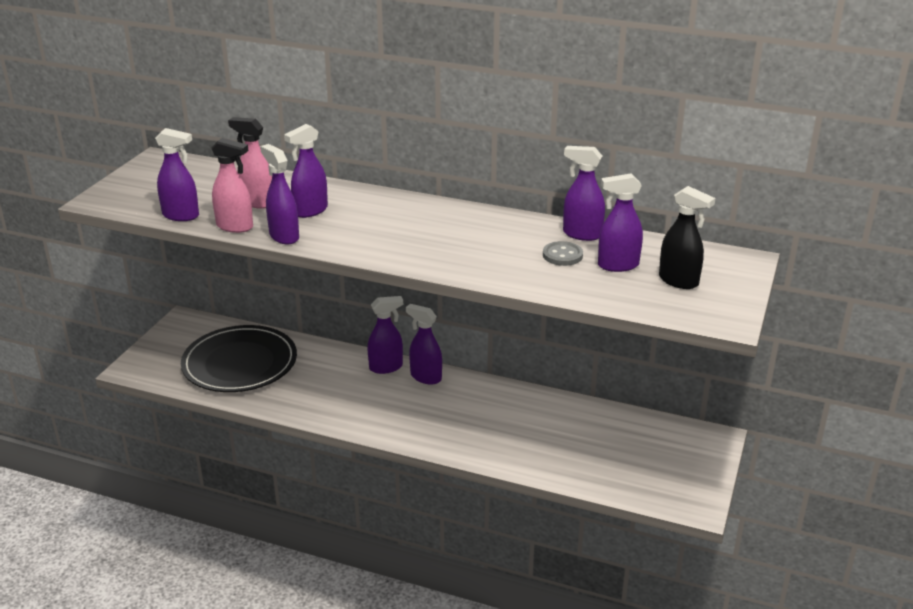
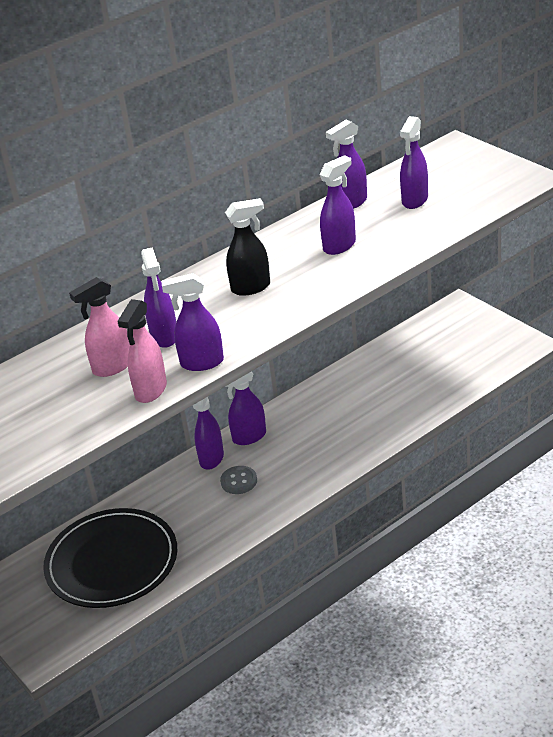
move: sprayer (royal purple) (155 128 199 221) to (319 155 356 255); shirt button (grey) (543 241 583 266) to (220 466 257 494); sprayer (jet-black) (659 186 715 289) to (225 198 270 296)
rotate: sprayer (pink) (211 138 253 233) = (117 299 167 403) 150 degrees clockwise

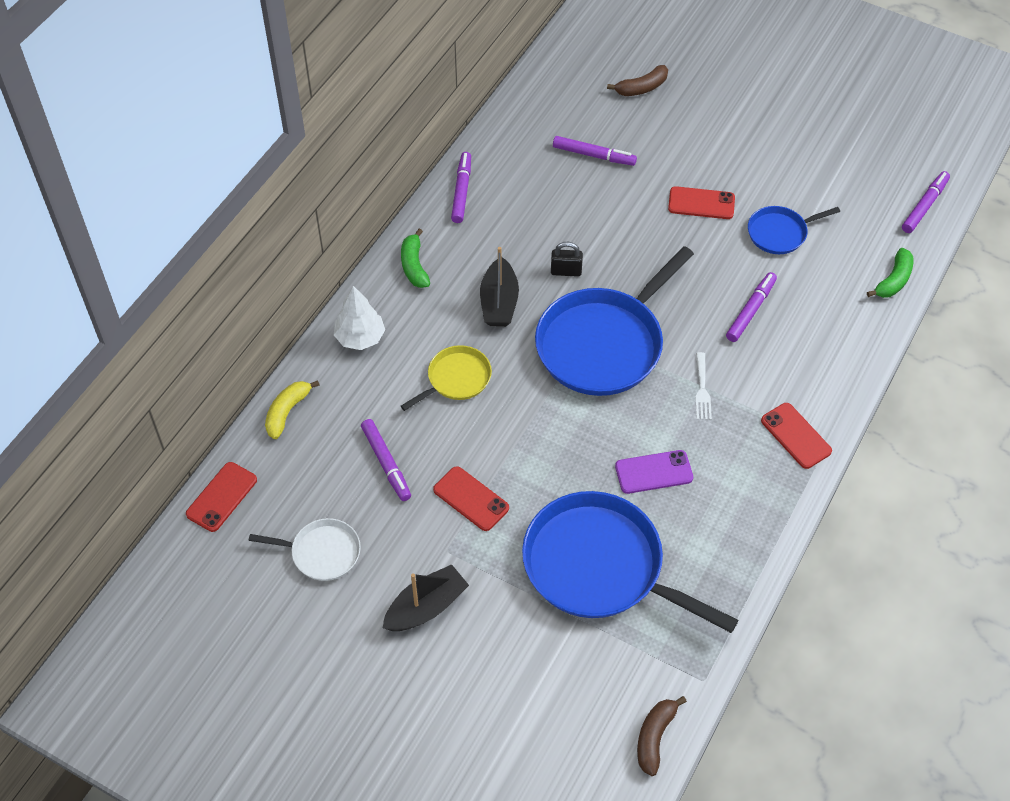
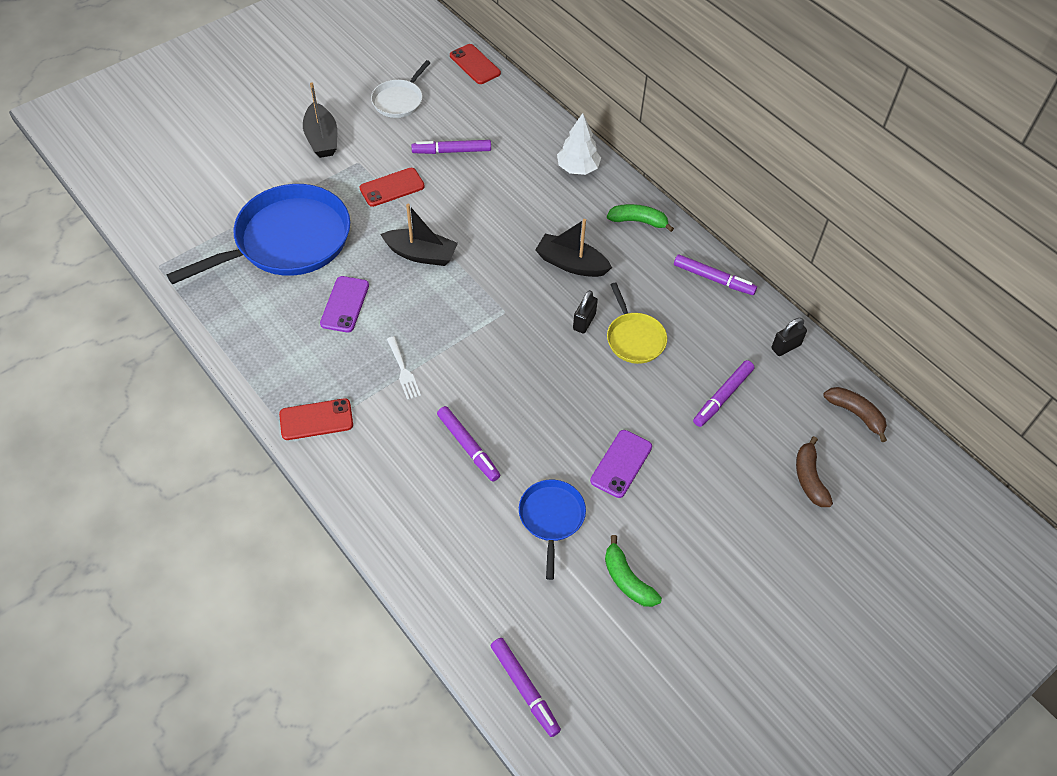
delete: banana fruit (bright yellow) (265 380 320 439); frying pan (royal blue) (535 246 694 396)
insert: boat (jet-black) (380 204 458 266); lock (jet-black) (772 318 807 356)
move: frying pan (bright yellow) (401 345 492 411) to (607 283 667 364); banana fruit (dark brown) (637 696 687 776) to (823 387 887 442); banana fruit (leaf-green) (867 248 914 298) to (605 535 662 607)
recolor: mobile phone (crimson) (668 186 735 219) to mobile phone (royal purple) (590 430 652 498)
rotate: dinner fork (pure white) (695 352 712 420) = (387 336 421 400) 135 degrees counterclockwise

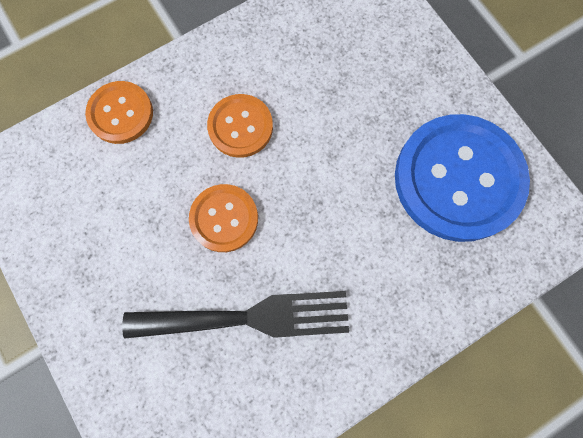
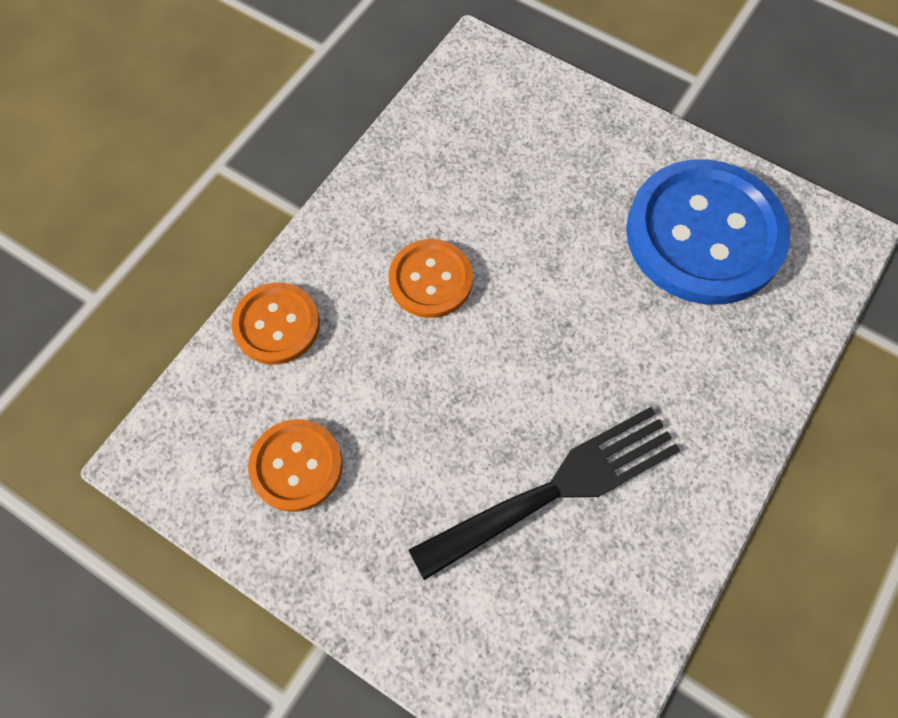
move: shirt button (bright orange) (189 184 258 252) to (248 419 343 512)

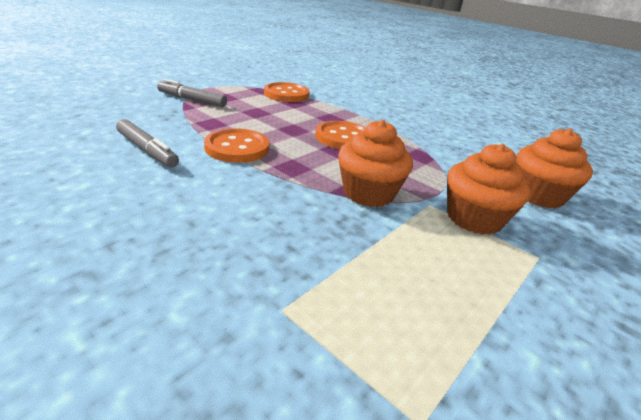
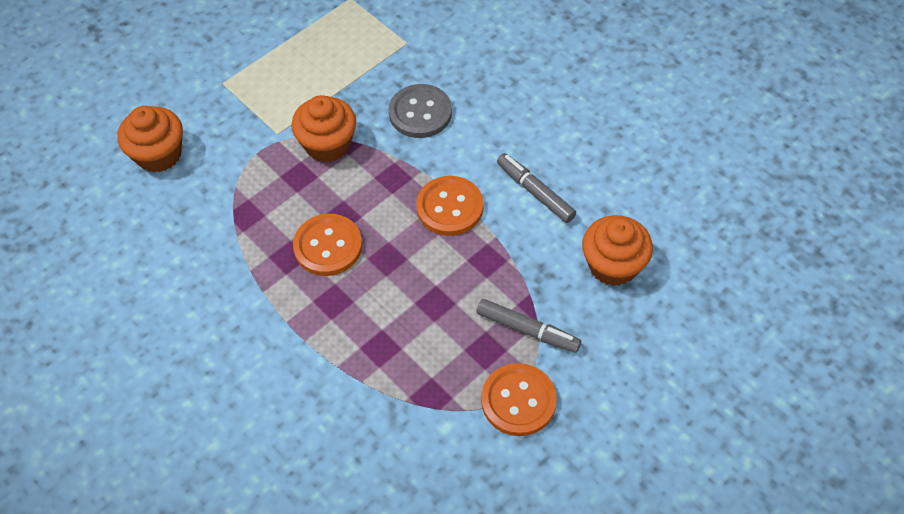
insert: shirt button (grey) (389 84 452 138)
move: shirt button (bright orange) (264 82 310 102) to (481 363 557 436); cupcake (bright orange) (447 144 530 235) to (582 215 653 286)

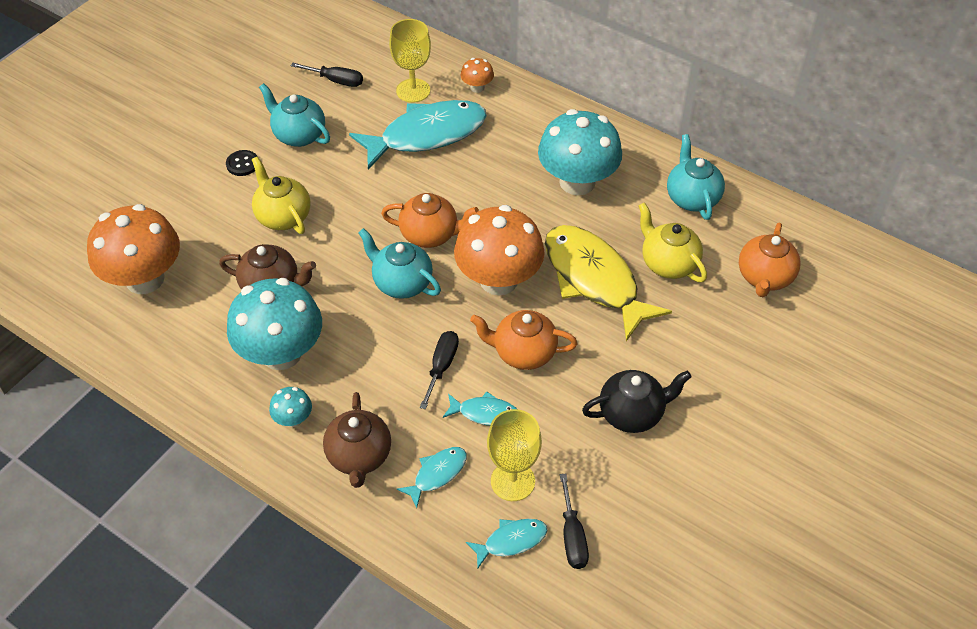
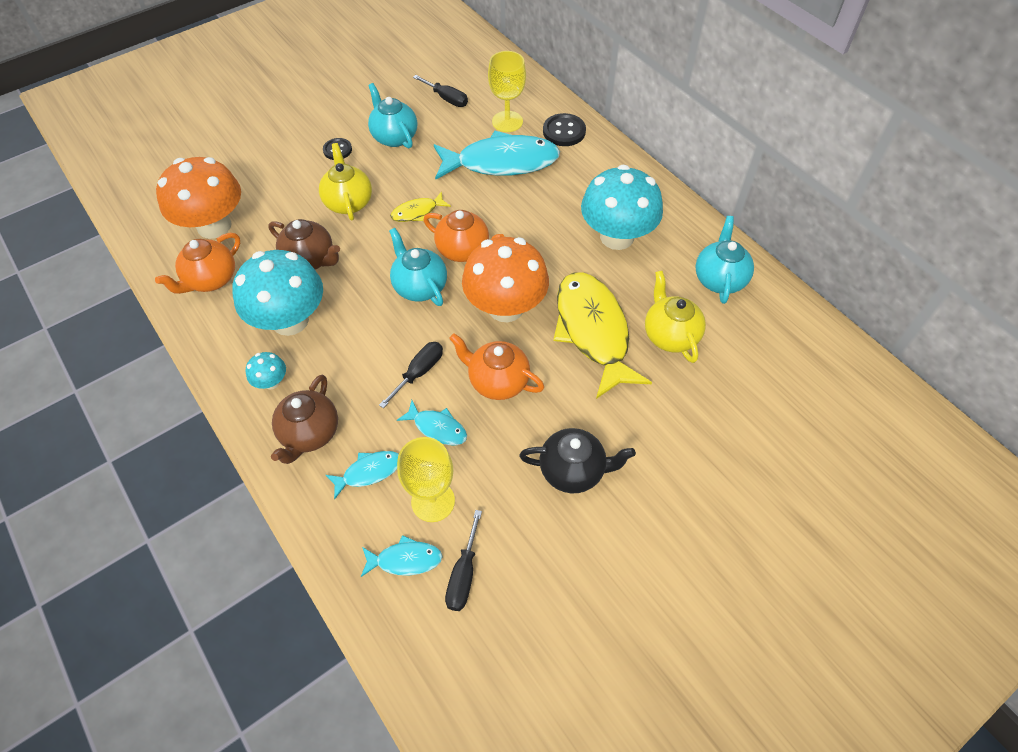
insert: toy fish (bright yellow) (390 191 451 222)
move: teapot (bright orange) (739 223 801 297) to (155 233 240 294)
replace: mushroom (bright orange) (460 58 494 93) to shirt button (jet-black) (543 113 586 146)

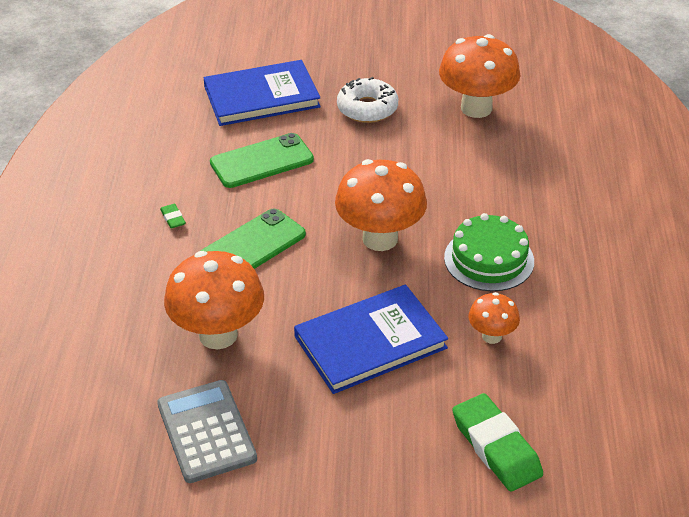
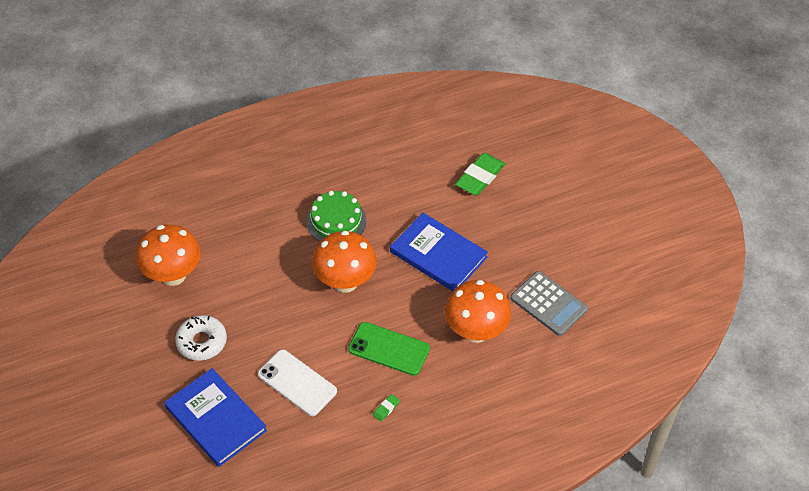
delete: mushroom (bright orange) (468 292 520 344)
recolor: mobile phone (leaf-green) (210 133 314 188) to mobile phone (pure white) (258 350 337 416)
rotate: pocket calculator (grey) (157 380 257 483) = (510 271 588 336) 90 degrees counterclockwise

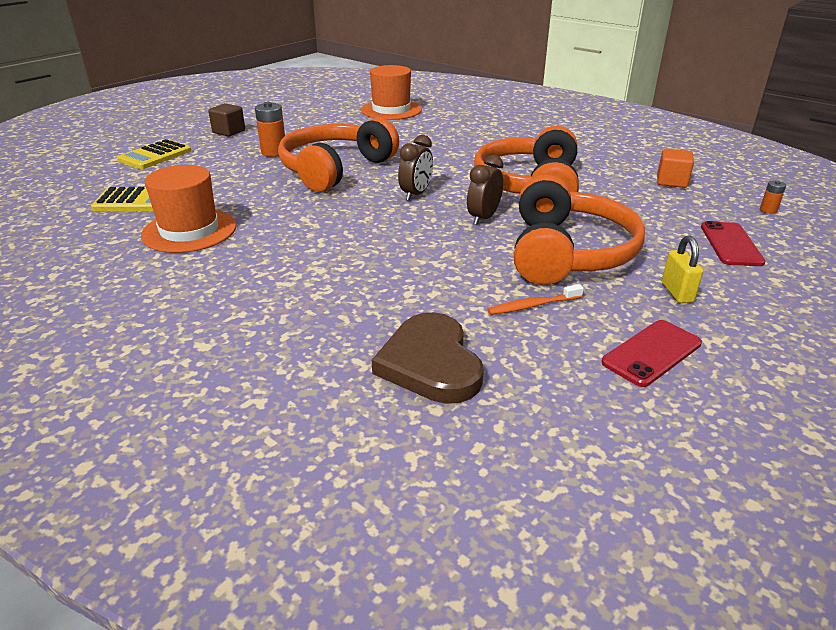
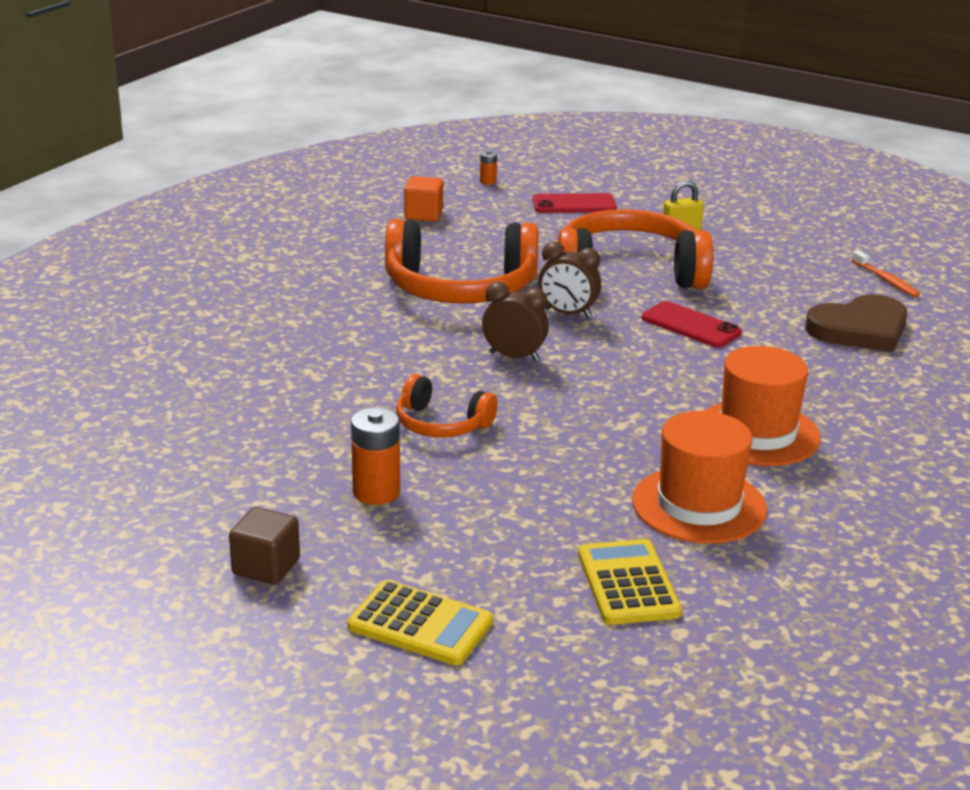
move: tall hat (bright orange) (361 65 422 120) to (705 346 820 466); dental brush (bright orange) (488 284 584 315) to (852 250 920 297); mobile phone (crimson) (601 320 702 387) to (641 301 742 348)
resize: headphones (bright orange) (278 118 399 192) = (396 374 498 437) x0.52

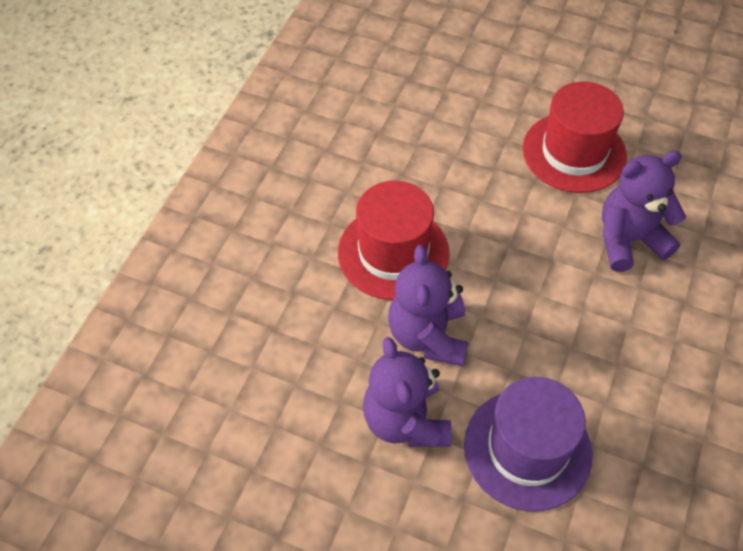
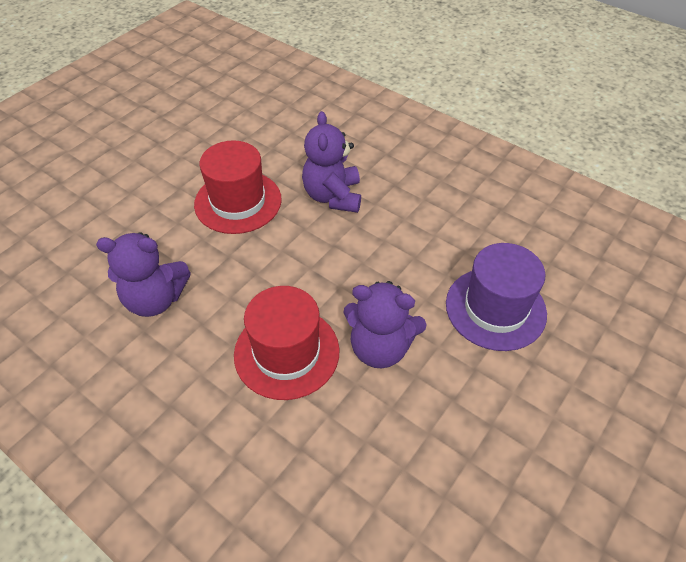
move: teddy (royal purple) (363 337 452 447) to (96 232 191 317)

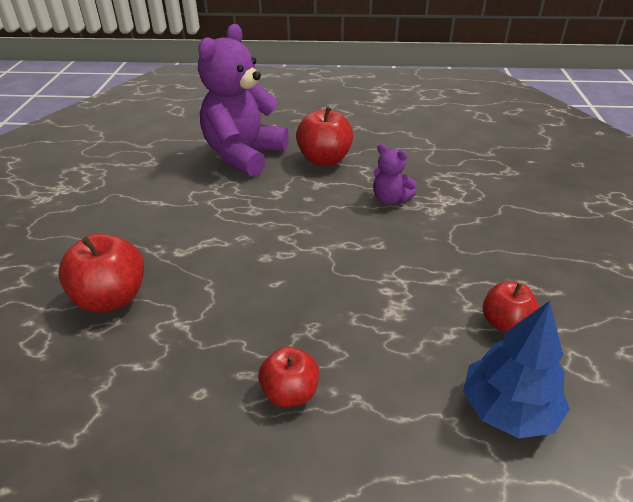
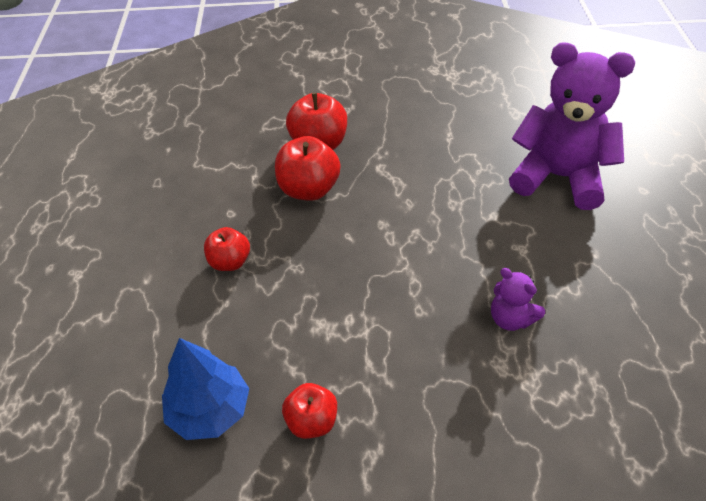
move: apple (crimson) (296 107 353 166) to (275 136 340 201)
rotate: teddy (royal purple) (373 144 417 204) = (491 268 545 331) 75 degrees counterclockwise

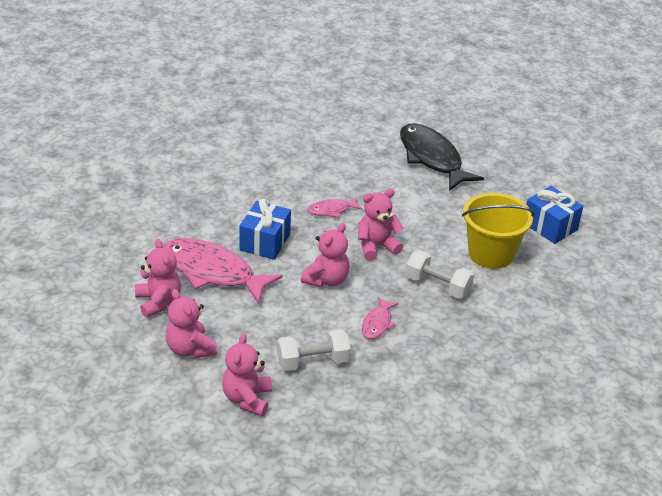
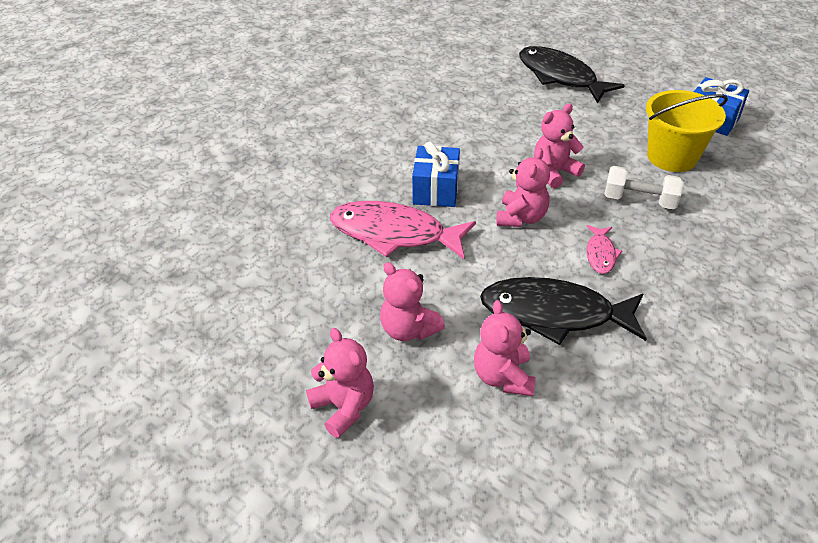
delete: toy fish (pink) (307 197 363 218)
move: teddy (pink) (135 239 181 318) to (306 328 374 438)
replace: dumbbell (pure white) (277 329 351 371) to toy fish (jet-black) (480 277 647 345)

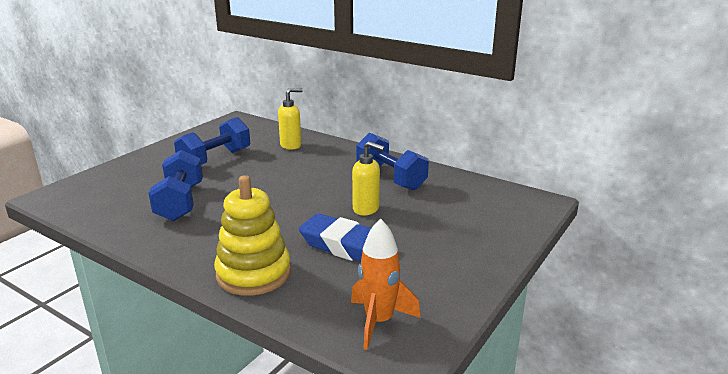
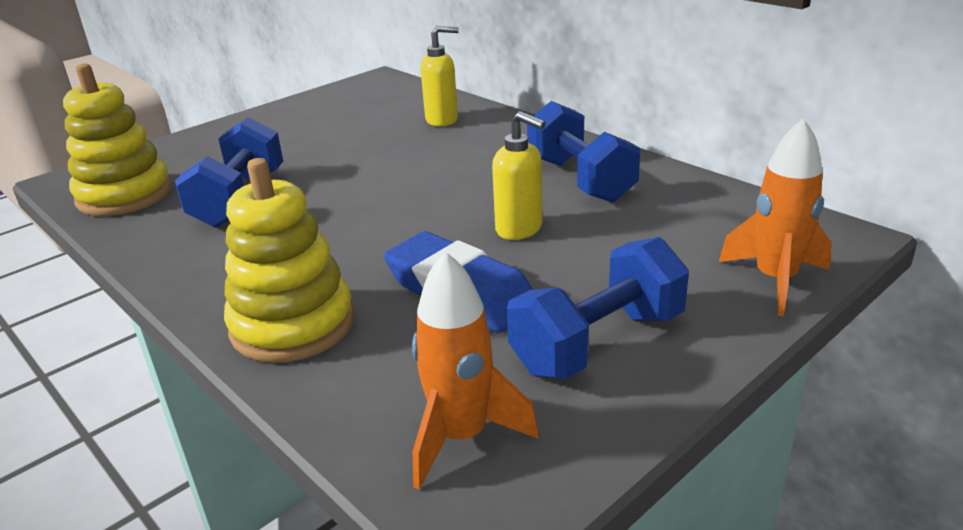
insert: stacking toy (bright yellow) (63 63 172 216); rocket (bright orange) (719 118 832 316)
move: dumbbell (royal blue) (174 117 250 165) to (507 237 689 379)

